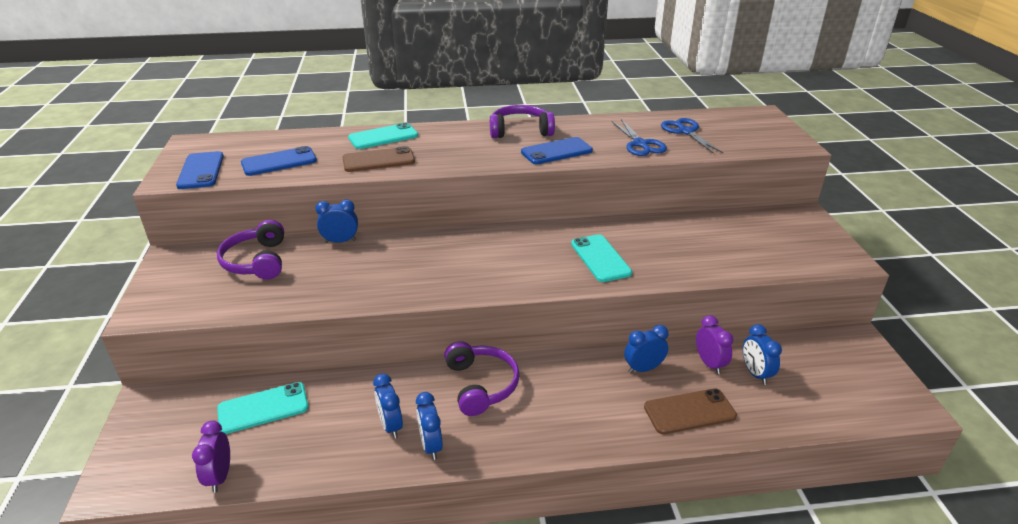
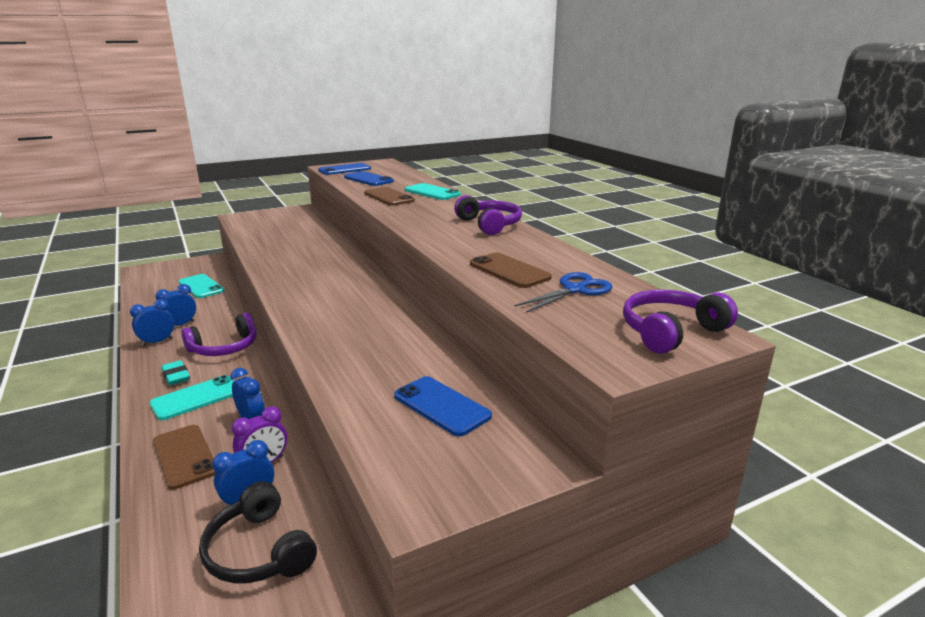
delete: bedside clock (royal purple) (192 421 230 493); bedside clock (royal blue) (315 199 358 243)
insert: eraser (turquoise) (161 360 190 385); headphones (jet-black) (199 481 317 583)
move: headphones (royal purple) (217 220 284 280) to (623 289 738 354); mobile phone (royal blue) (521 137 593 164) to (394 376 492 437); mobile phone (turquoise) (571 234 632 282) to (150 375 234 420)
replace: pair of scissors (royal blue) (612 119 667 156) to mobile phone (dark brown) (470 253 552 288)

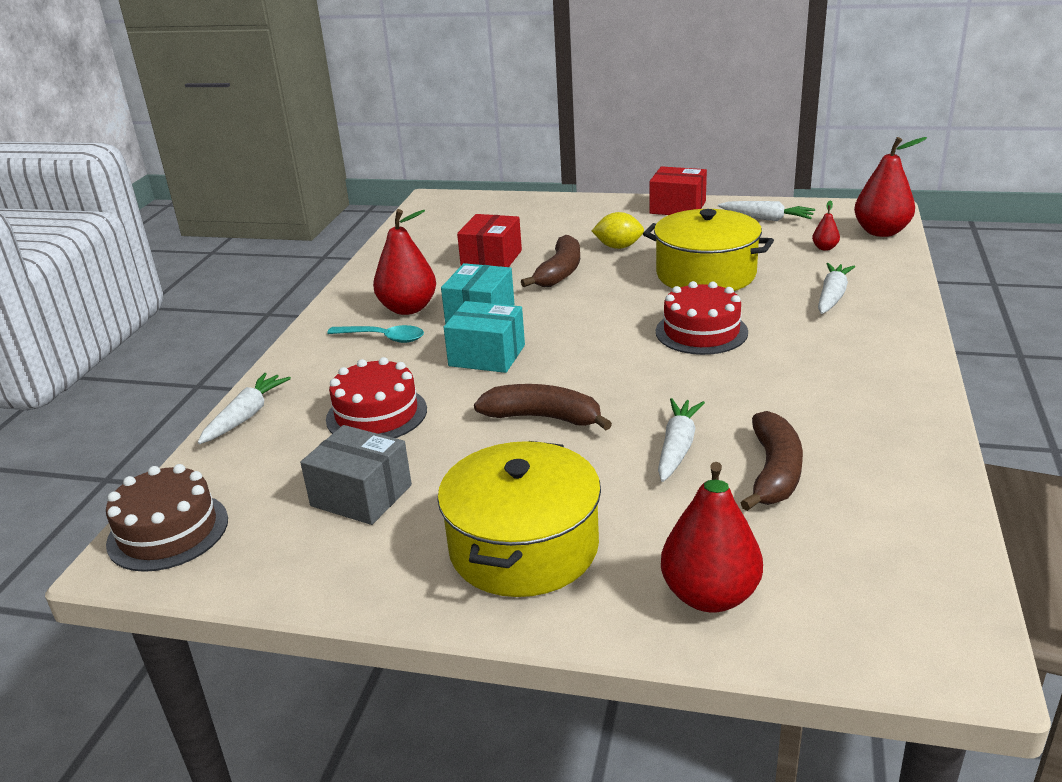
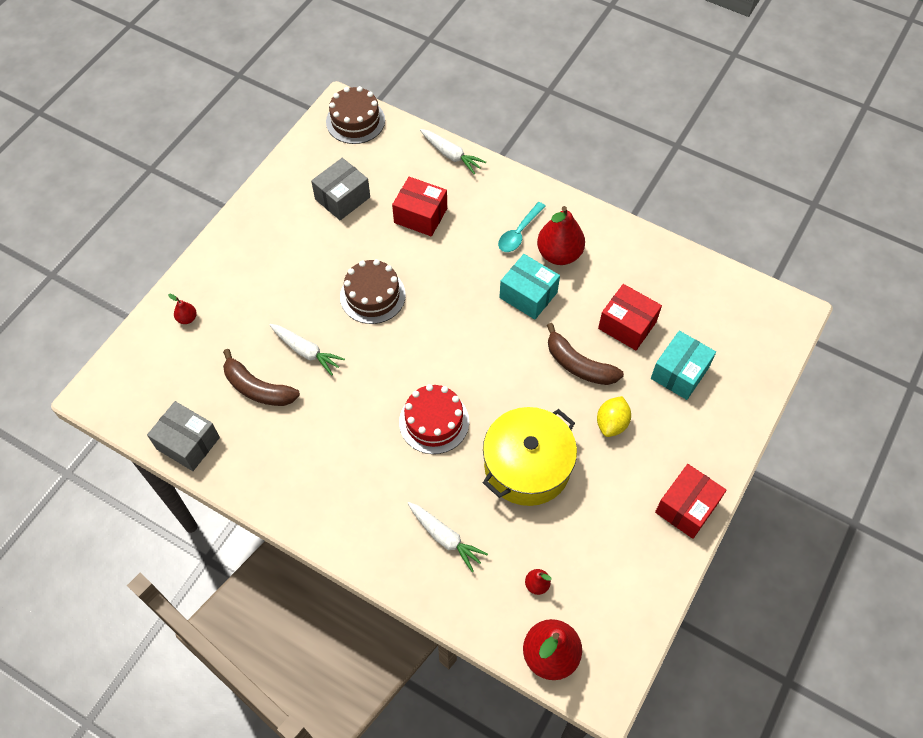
delete: pot (bright yellow) (437 441 601 597); root vegetable (pure white) (718 201 815 221)
insert: box (grey) (147 401 220 471)
move: box (turquoise) (444 301 525 373) to (651 331 716 400)
replace: cake (crimson) (326 357 427 438) to box (crimson) (392 177 447 236); banana fruit (dark brown) (474 384 612 430) to cake (dark brown) (340 259 406 324)
resize: pear fruit (crimson) (661 462 763 613) = (168 294 197 324) x0.45

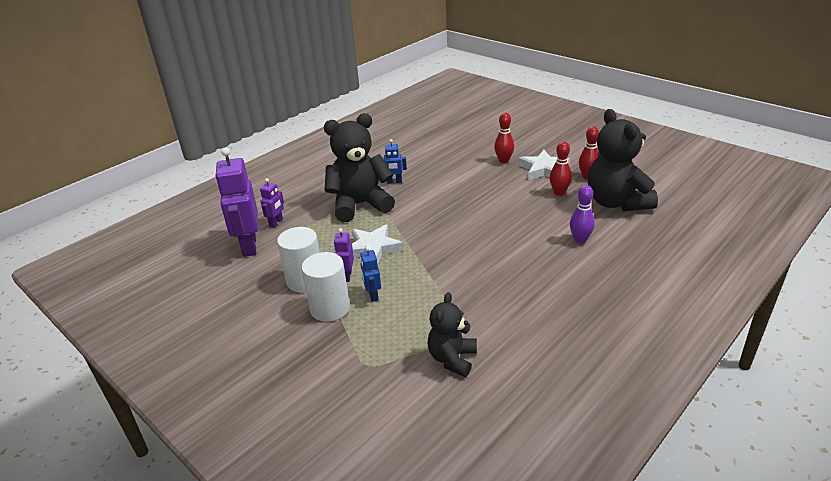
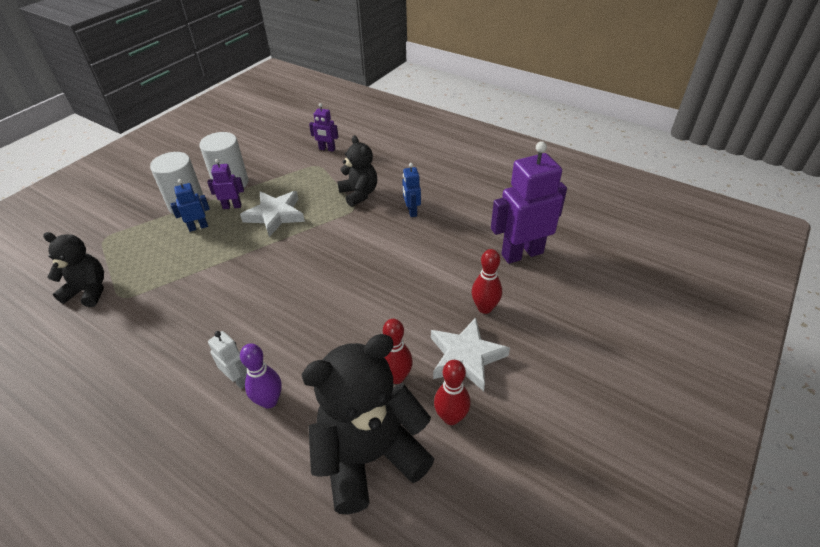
insert: robot figure (pure white) (208 331 247 389)
move: robot figure (royal purple) (215 147 258 257) to (491 141 567 264)
resize: teddy (jet-black) (324 113 395 222) = (337 135 377 207) x0.58

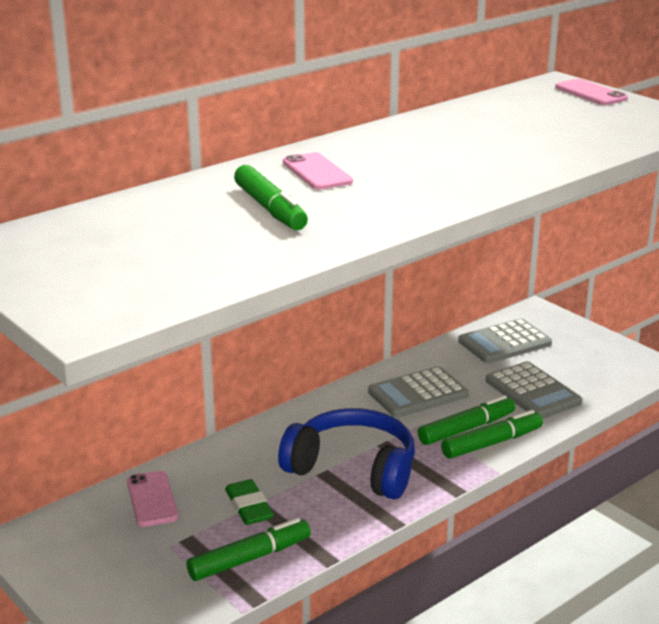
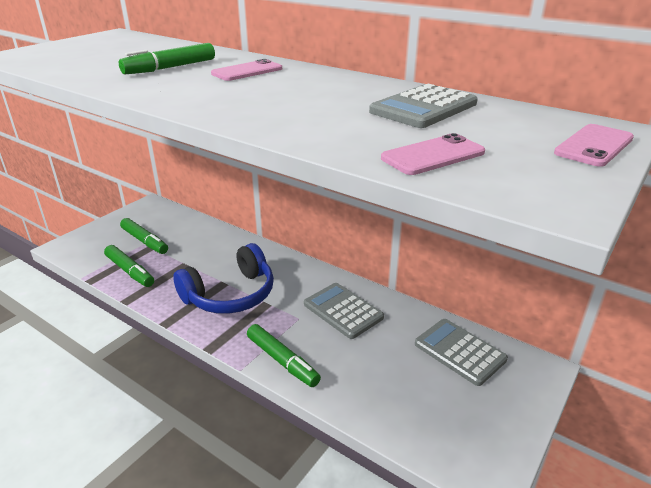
delete: eraser (leaf-green) (225 479 274 525)
move: mobile phone (pink) (127 471 179 527) to (381 133 485 175); marker pen (leaf-green) (418 395 515 445) to (120 218 168 254); pocket calculator (grey) (486 361 582 419) to (369 84 478 128)
rotate: headphones (royal blue) (278 408 415 499) = (173 243 274 314) 45 degrees clockwise

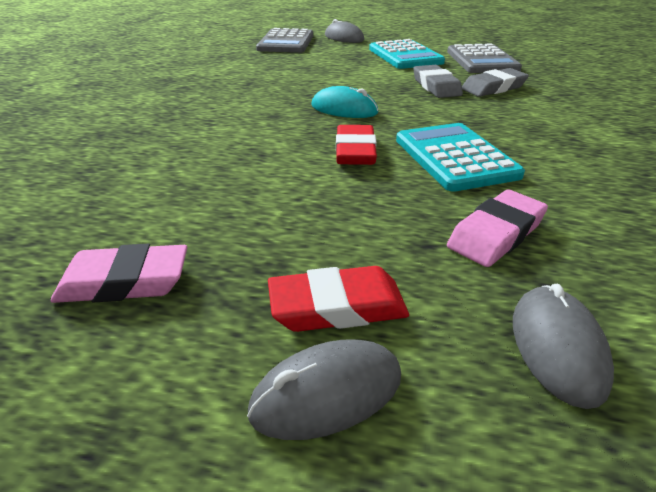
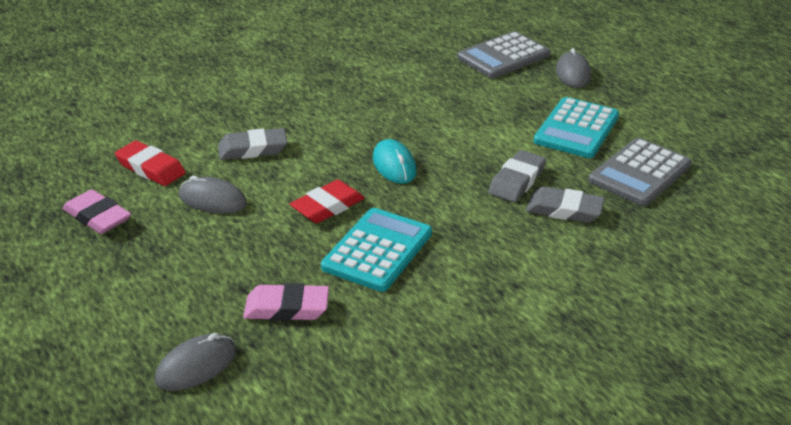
insert: eraser (grey) (218 128 288 160)
move: mouse (grey) (247 340 401 440) to (179 176 247 214); eraser (crimson) (268 266 409 332) to (115 141 186 186)

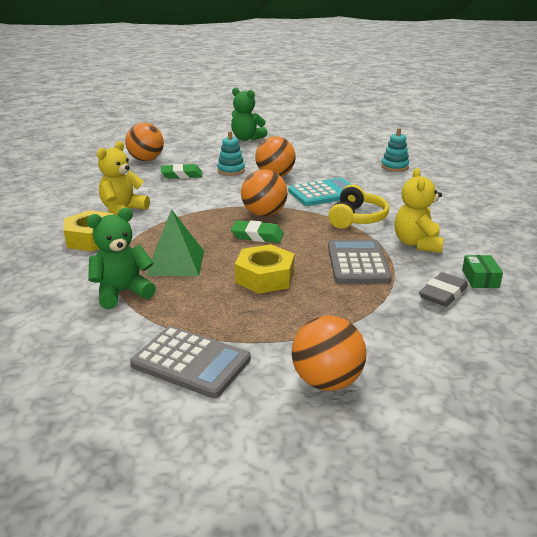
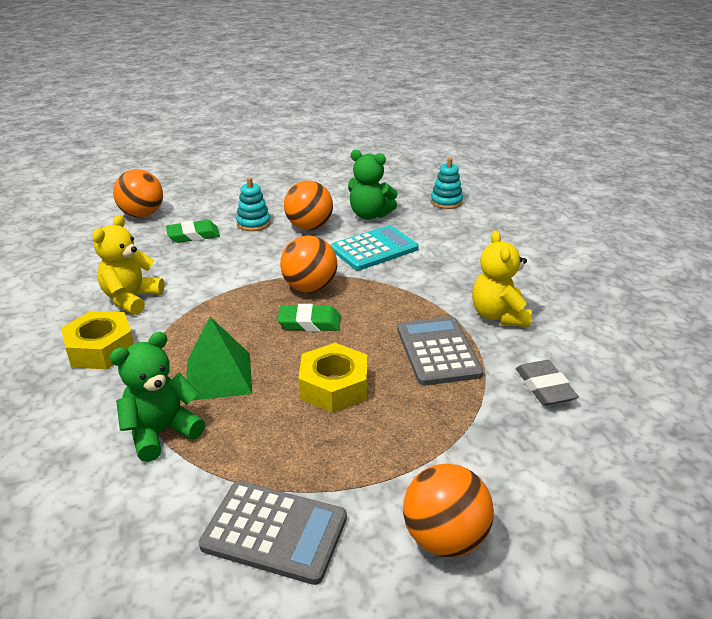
delete: headphones (bright yellow) (328 184 389 228); box (leaf-green) (462 255 503 288)
move: teddy (leaf-green) (231 88 267 140) to (348 150 398 220)
rotate: eraser (grey) (419 272 468 307) = (516 360 579 406) 45 degrees counterclockwise

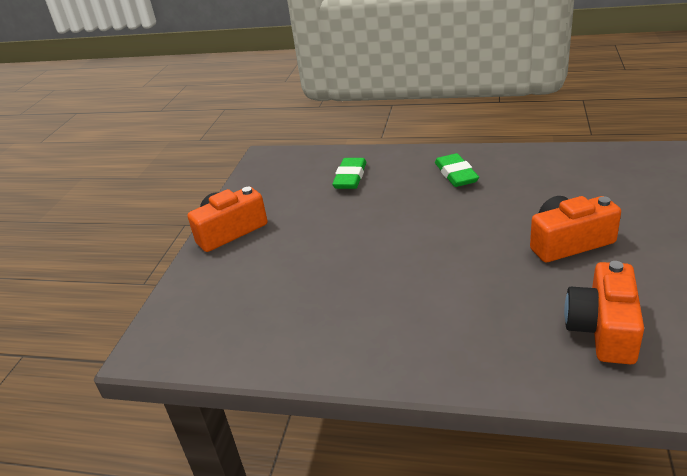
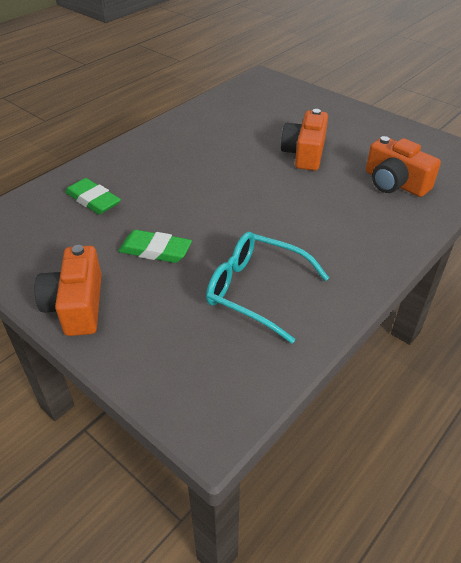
insert: spectacles (turquoise) (206 232 329 344)
move: eraser (leaf-green) (435 153 479 187) to (119 230 192 263)

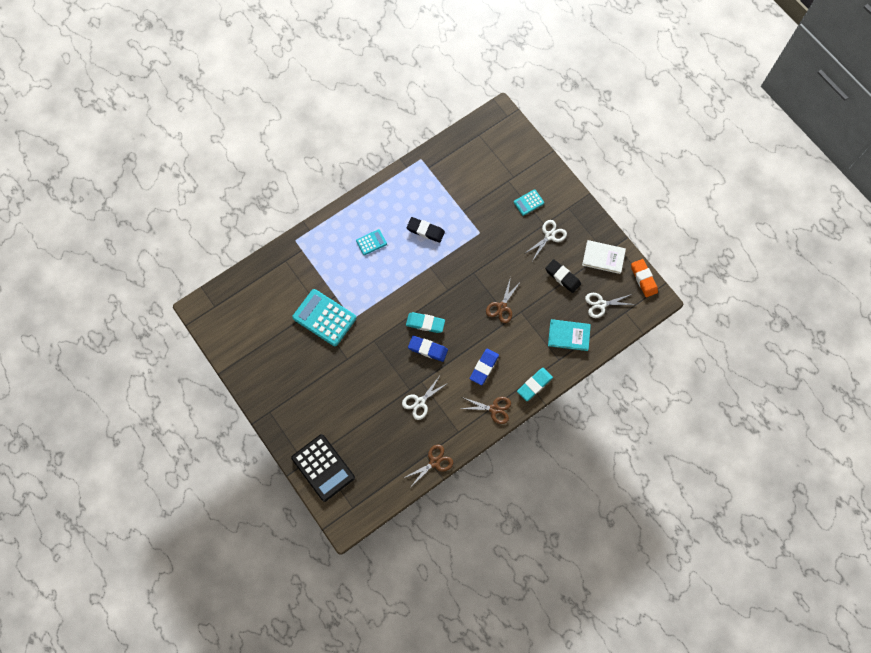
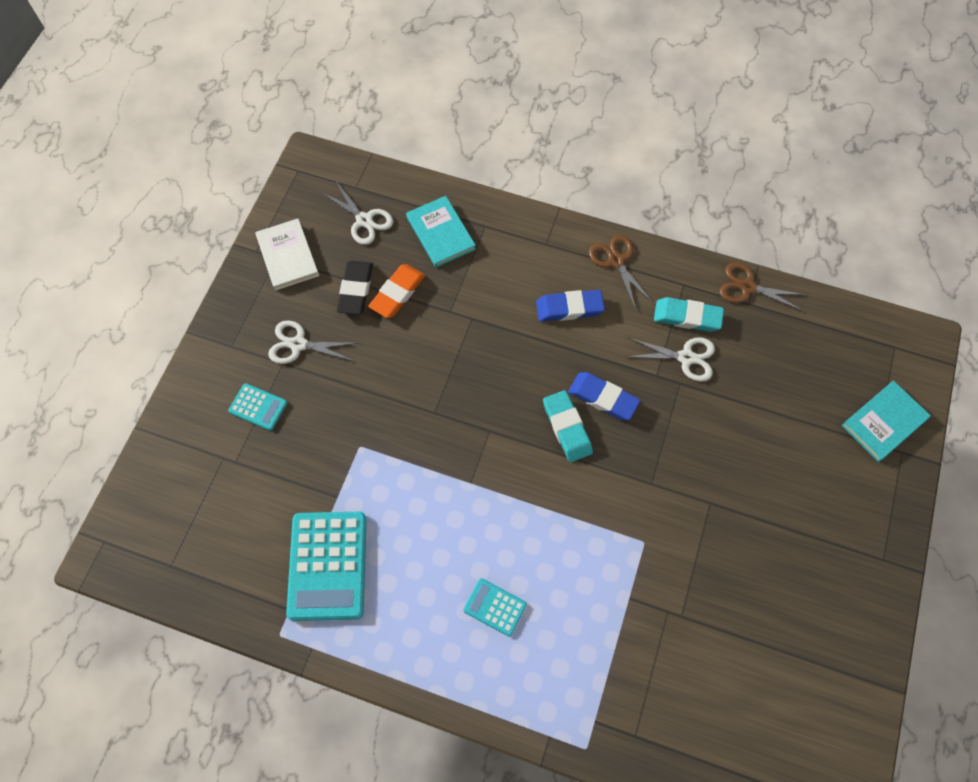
delete: eraser (jet-black) (407 217 445 243); pair of scissors (dark brown) (486 277 521 323)
move: pocket calculator (turquoise) (292 289 356 346) to (286 512 367 621); eraser (turquoise) (517 368 553 401) to (654 297 724 332); eraser (bright orange) (631 259 658 297) to (368 264 425 318)
replace: pocket calculator (jet-black) (291 434 355 502) to book (turquoise) (841 381 931 462)
rotate: eraser (royal blue) (408 336 448 362) = (568 372 641 420) 45 degrees counterclockwise

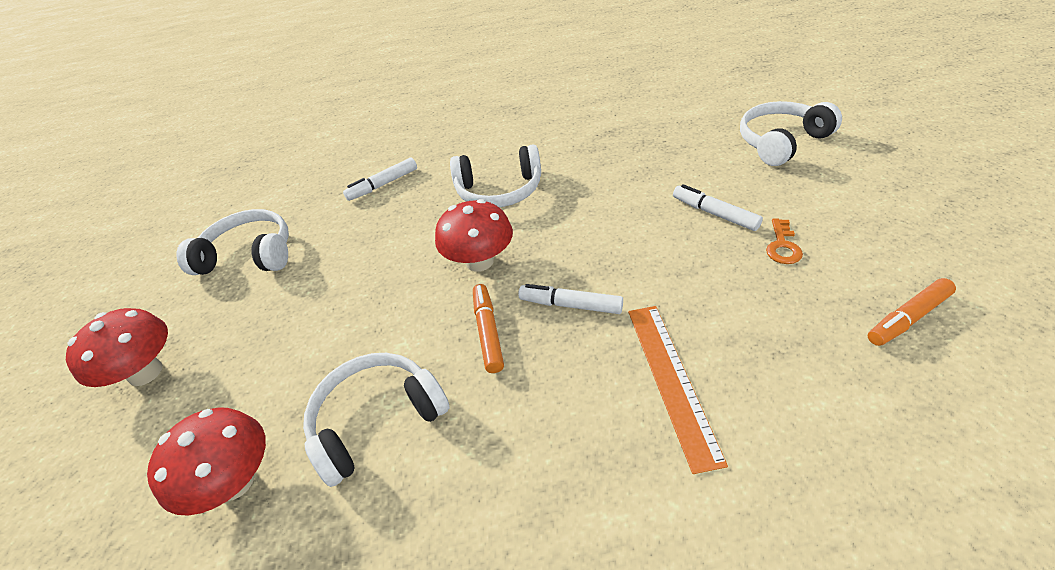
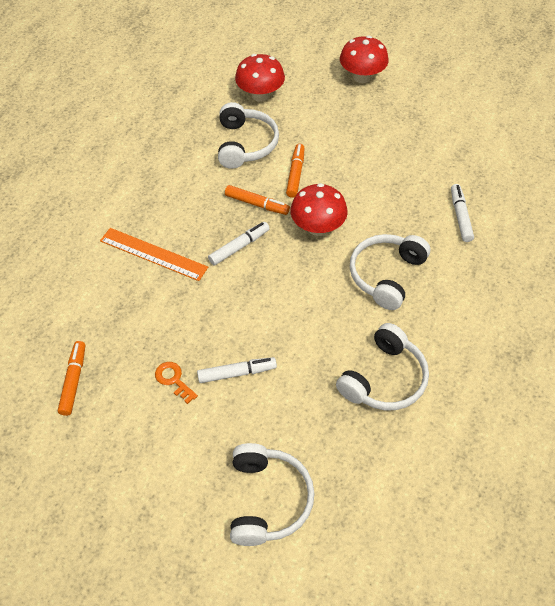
insert: marker pen (bright orange) (286 144 305 198)
move: headphones (pure white) (176 209 289 275) to (336 323 429 410)

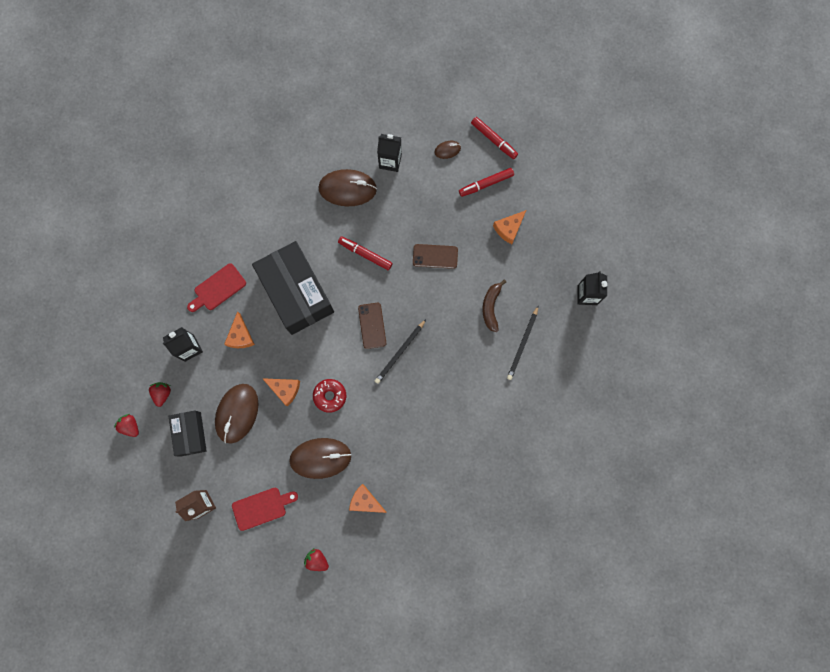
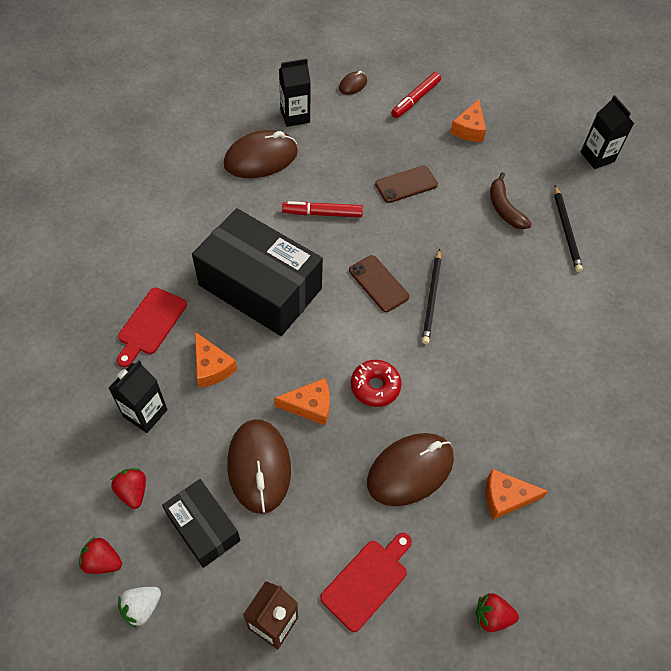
delete: marker pen (crimson) (471 117 518 159)
insert: strawberry (pure white) (118 587 161 629)

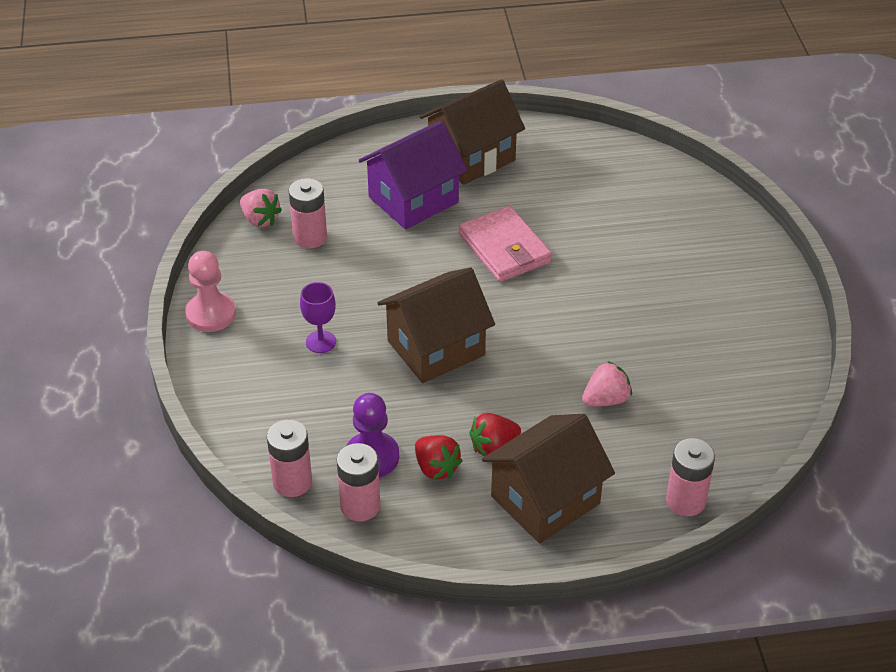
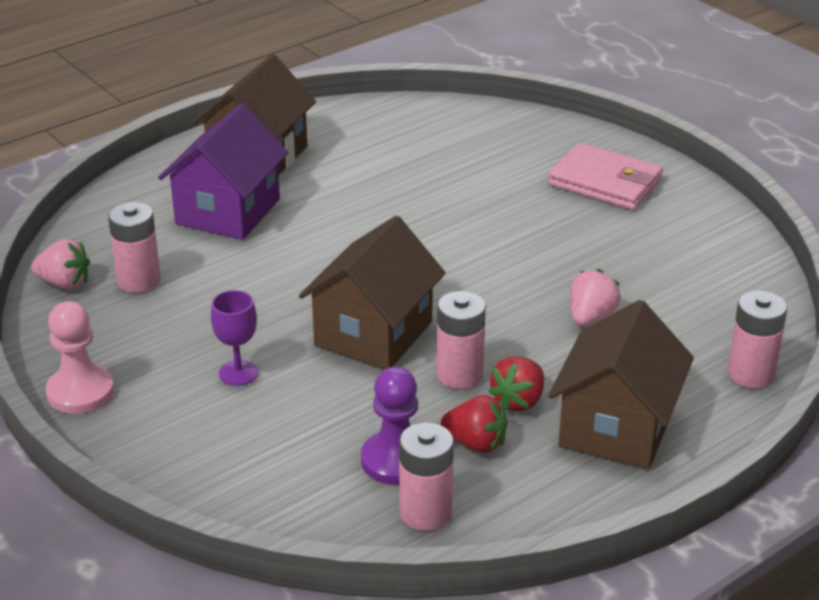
move: AA battery (pink) (267 420 312 497) to (436 291 486 389); wallet (pink) (459 206 552 282) to (548 143 663 210)

